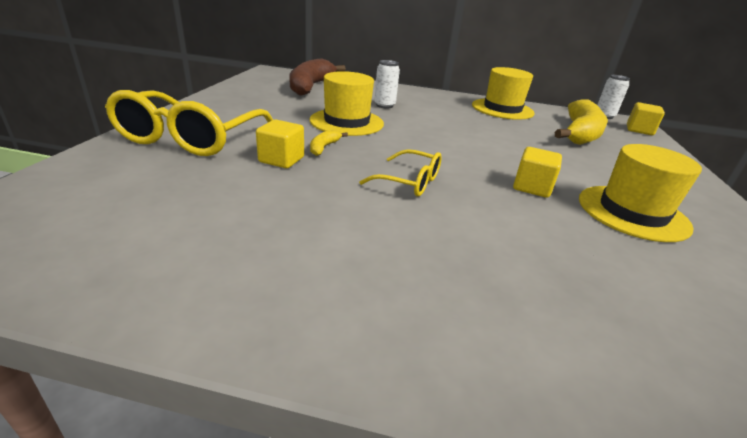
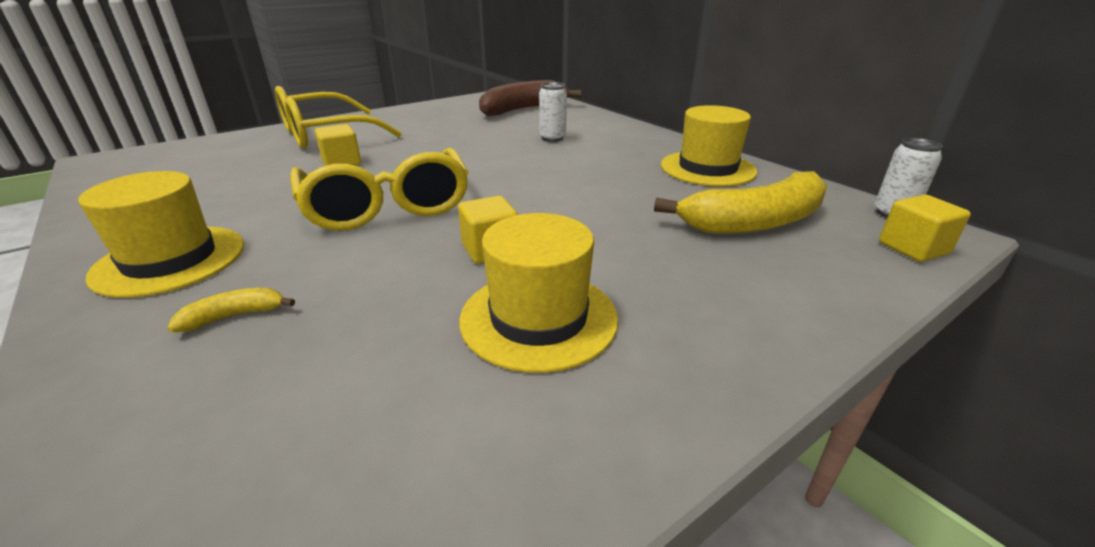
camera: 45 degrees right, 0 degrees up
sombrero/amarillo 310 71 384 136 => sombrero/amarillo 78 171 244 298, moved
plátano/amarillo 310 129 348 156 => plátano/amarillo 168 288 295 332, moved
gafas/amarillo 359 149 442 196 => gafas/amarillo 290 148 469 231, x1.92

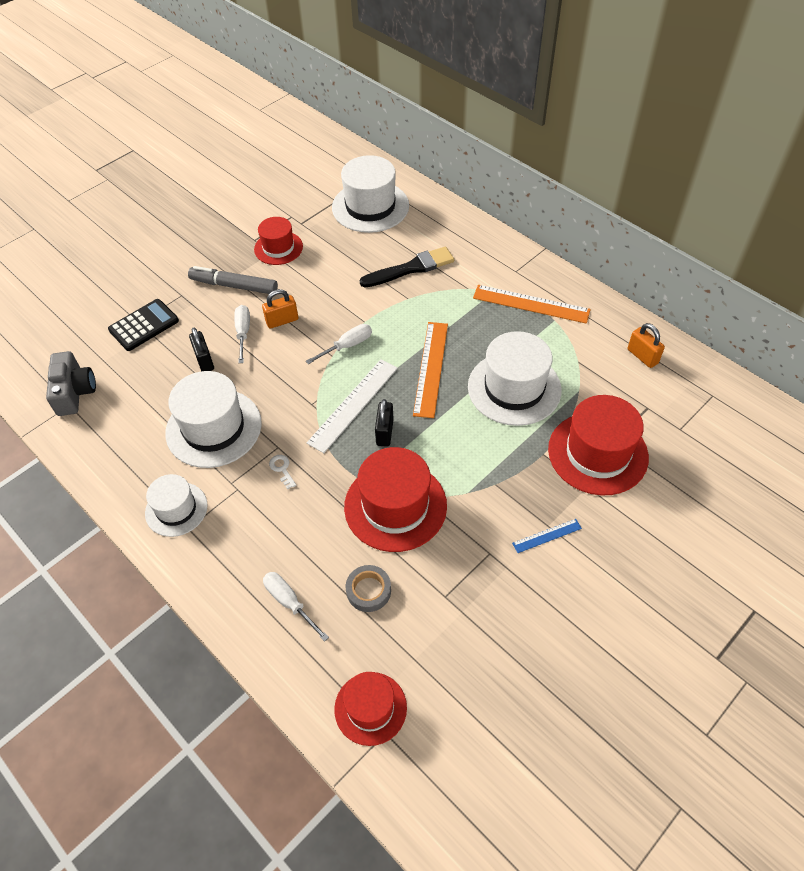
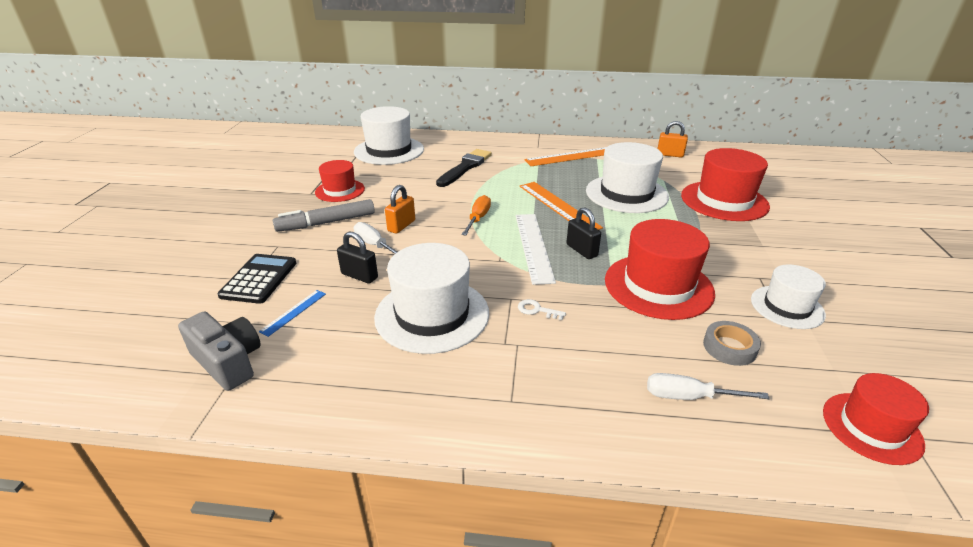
camera: 40 degrees left, 20 degrees down
regla/azul 512 519 582 553 => regla/azul 259 290 326 337, moved
destornillador/blanco 306 324 372 364 => destornillador/naranja 462 195 491 236
sombrero/blanco 145 474 208 537 => sombrero/blanco 751 264 826 329, moved

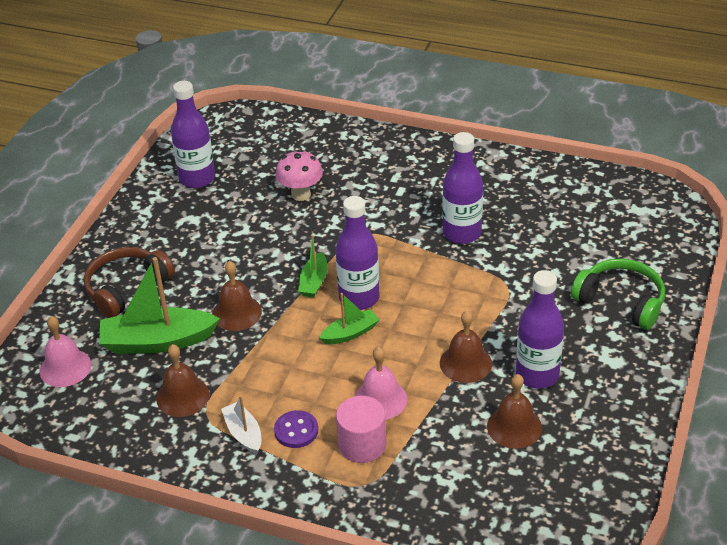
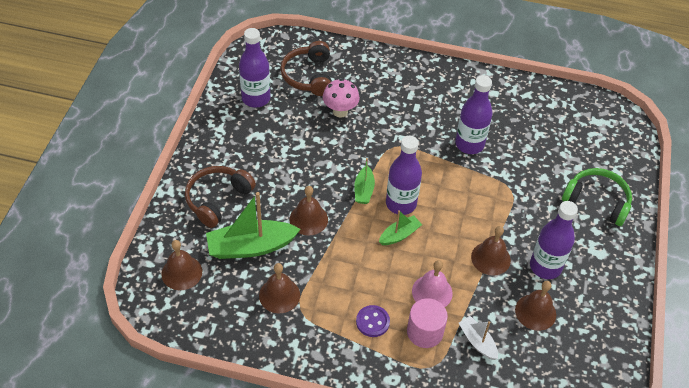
camera: 10 degrees left, 10 degrees up
campana/rosa 40 316 92 387 => campana/marrón 161 240 202 290
nothing => auriculares/marrón 280 41 332 96
barco/blanco 221 395 261 454 => barco/blanco 459 316 498 360, moved

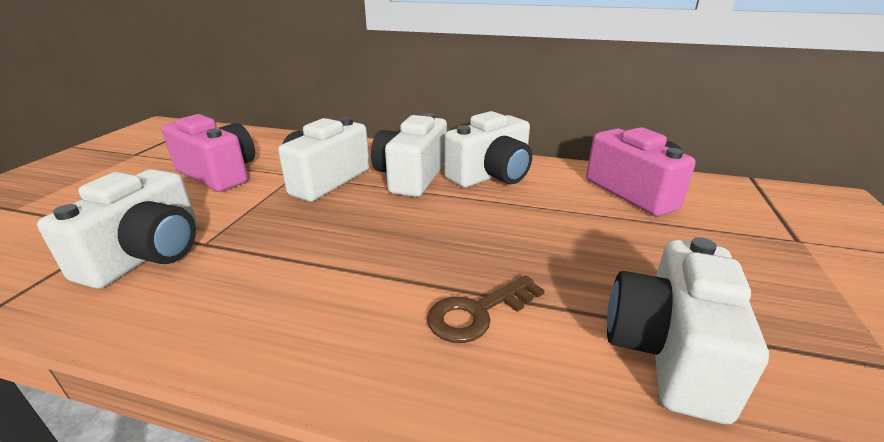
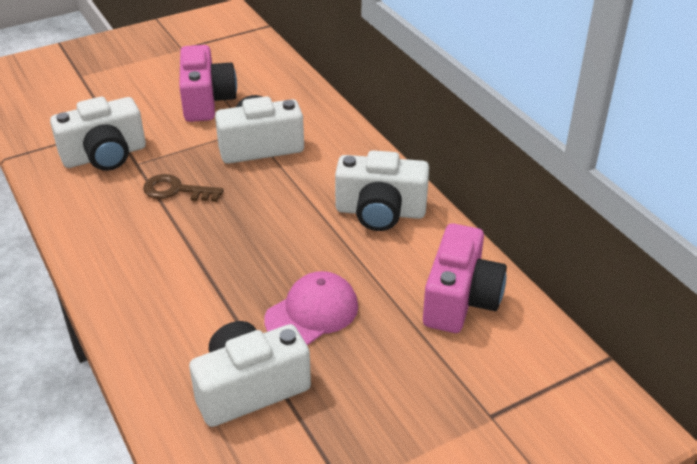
camera: 45 degrees right, 10 degrees up
llave/marrón 427 275 545 343 => llave/marrón 143 174 224 202, moved
nothing => gorra/rosa 264 271 358 345
cámara/blanco 371 113 447 197 => nothing

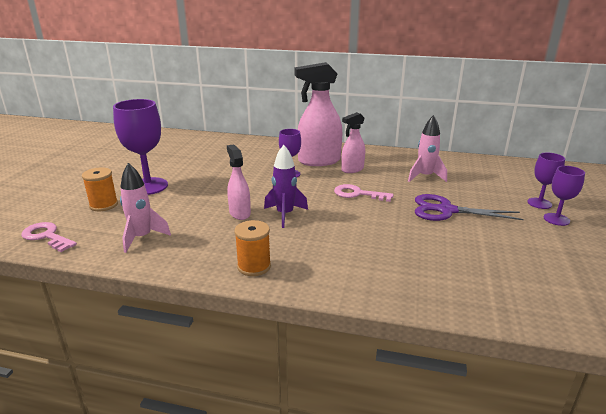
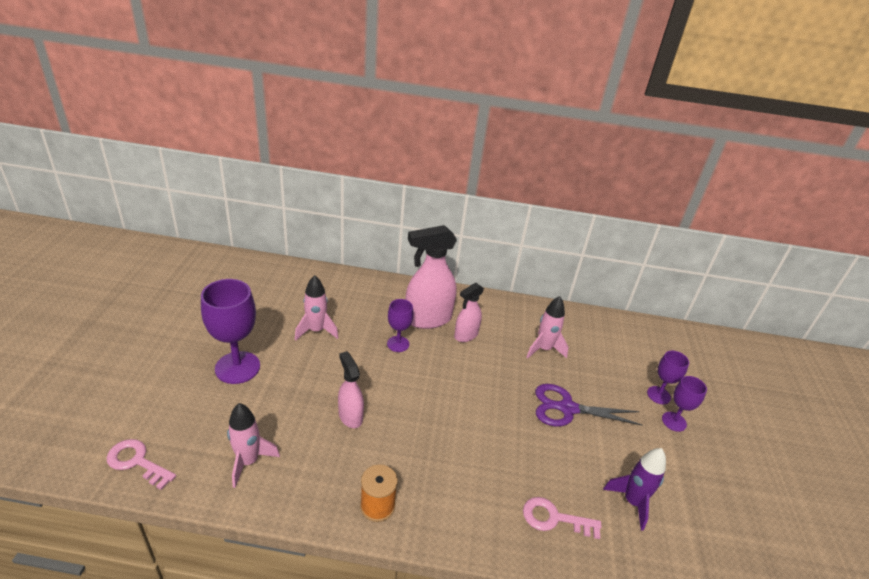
camera: 10 degrees left, 10 degrees up
nothing => cohete/rosa 295 275 339 341
llave/rosa 334 184 393 202 => llave/rosa 523 497 602 539, moved
cohete/morado 264 145 308 228 => cohete/morado 603 448 666 530, moved
carrete/naranja 82 167 118 211 => nothing

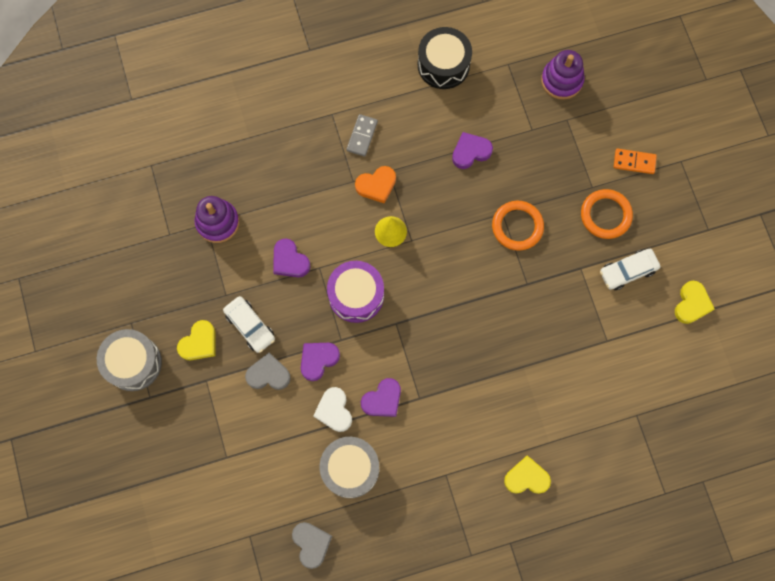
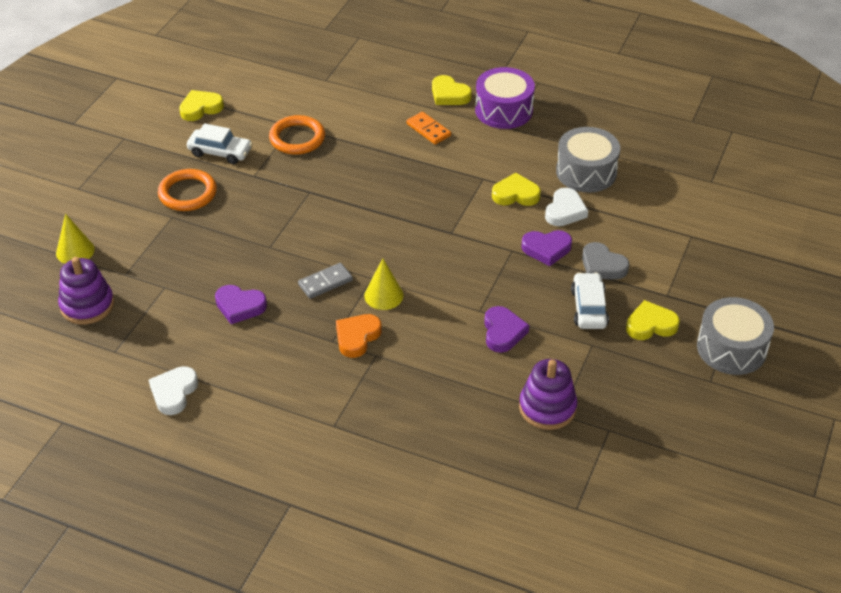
camera: 140 degrees left, 30 degrees down
nothing => cono/amarillo 56 213 95 264
tambor/negro 418 27 472 89 => corazón/blanco 149 366 198 415
anillo/naranja 492 201 544 251 => anillo/naranja 269 115 325 155, moved
ficha de dominó/gris 346 114 378 157 => ficha de dominó/gris 298 263 353 299, moved
corazón/naranja 355 166 396 204 => corazón/naranja 336 314 382 358, 75 degrees counterclockwise
ficha de dominó/naranja 614 149 657 174 => ficha de dominó/naranja 406 112 451 144, moved
tambor/morado 327 261 384 323 => tambor/morado 475 67 535 129, moved
corazón/morado 361 378 401 417 => corazón/amarillo 492 173 541 206
corazón/gris 292 522 332 569 => nothing

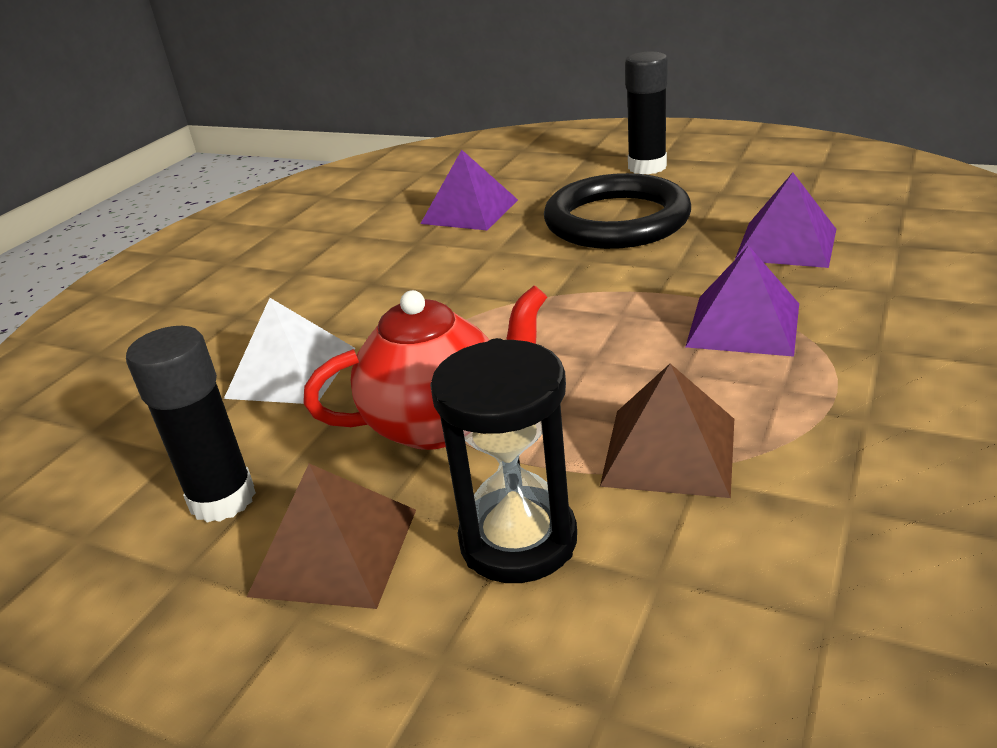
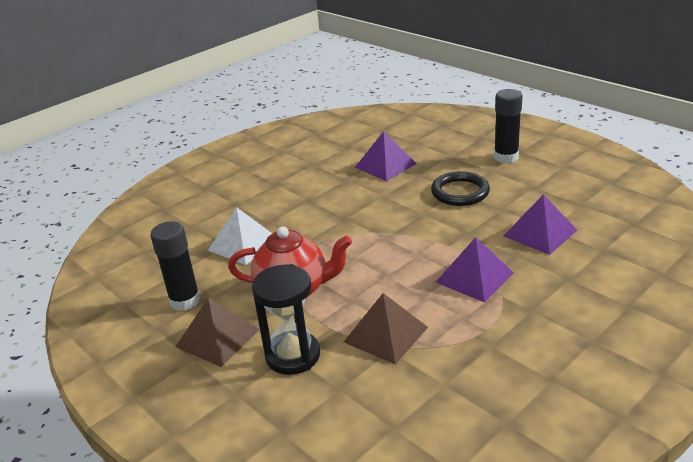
camera: 20 degrees right, 0 degrees up
anillo/negro 544 173 691 249 => anillo/negro 431 171 490 206, x0.66

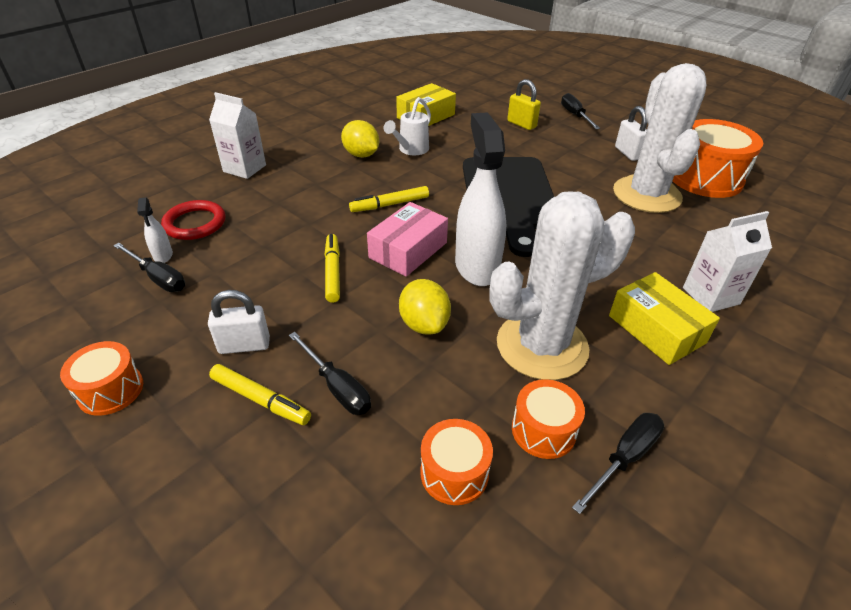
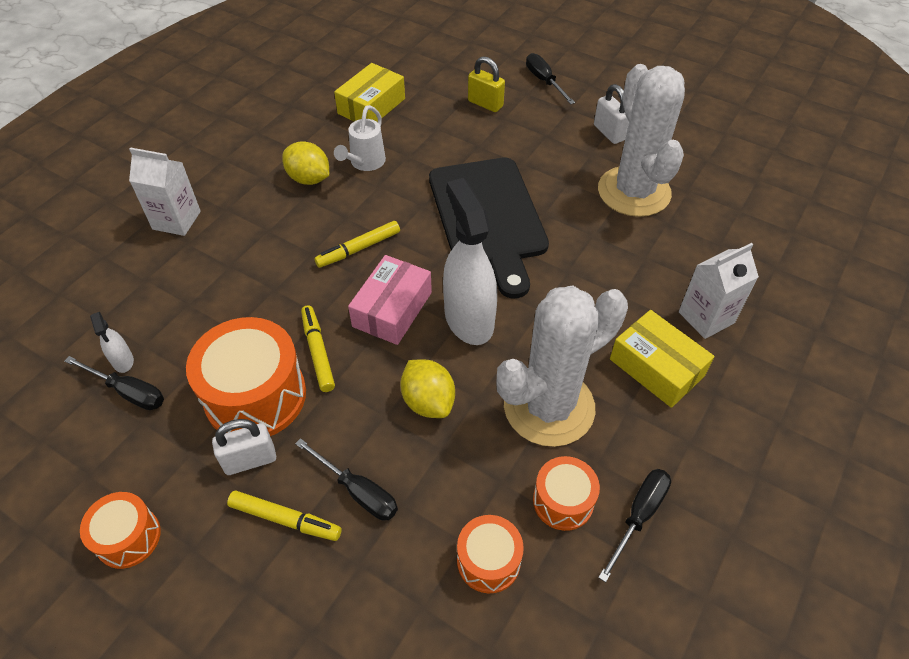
camera: 10 degrees left, 10 degrees up
tambor/naranja 673 119 763 198 => tambor/naranja 186 317 306 436, moved
anillo/rojo 161 200 225 240 => nothing

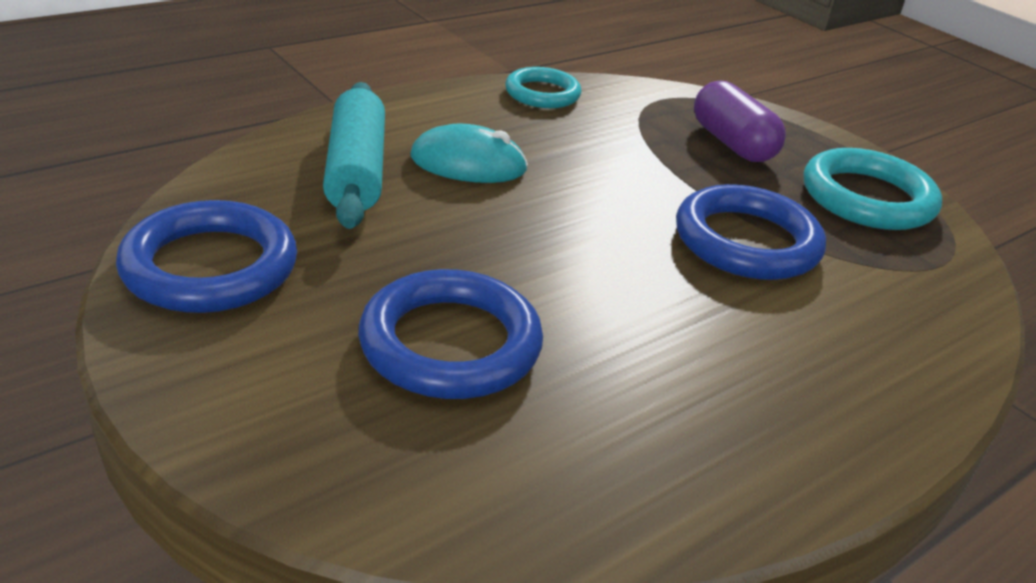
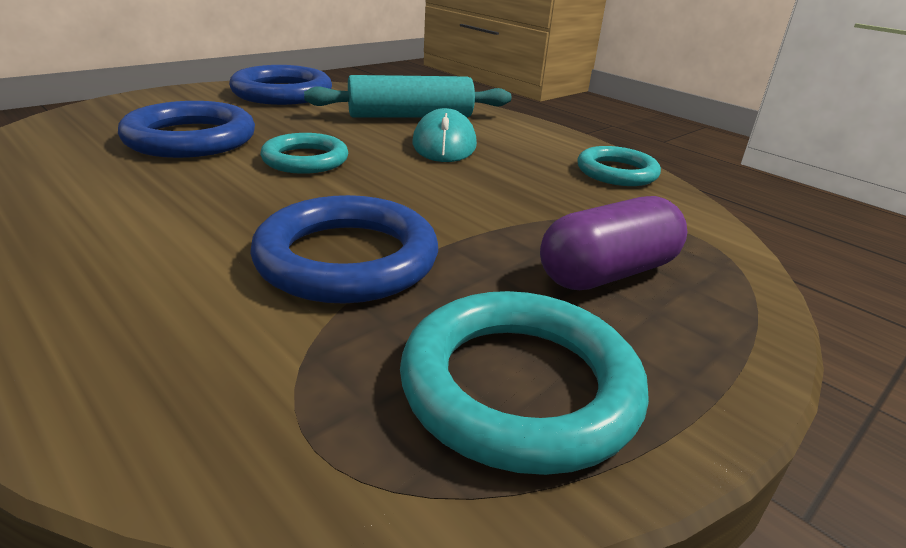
camera: 85 degrees right, 5 degrees down
nothing => anillo/turquesa 260 133 348 174

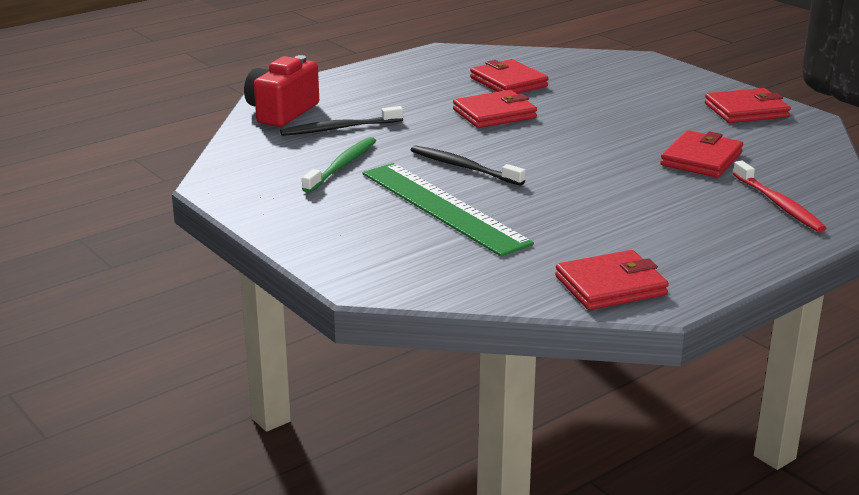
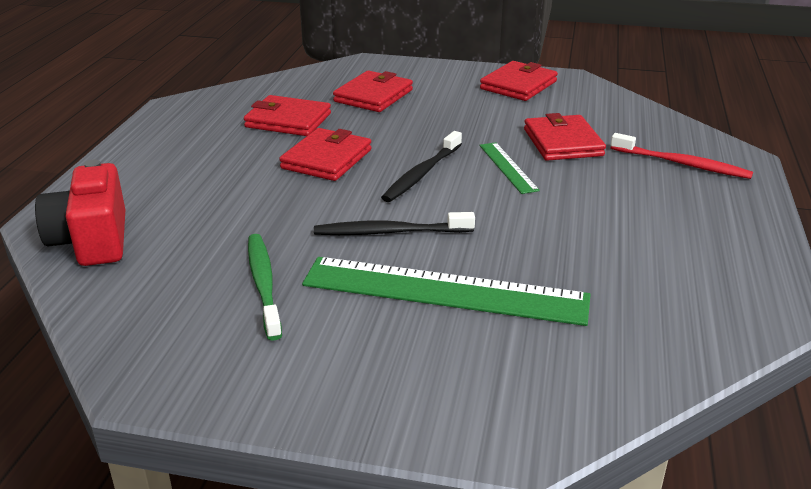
camera: 40 degrees left, 5 degrees up
cartera/rojo 555 250 669 310 => cartera/rojo 333 71 413 112, moved
cepillo de dientes/negro 280 106 403 136 => cepillo de dientes/negro 381 131 462 202, moved
nothing => regla/verde 480 142 540 194

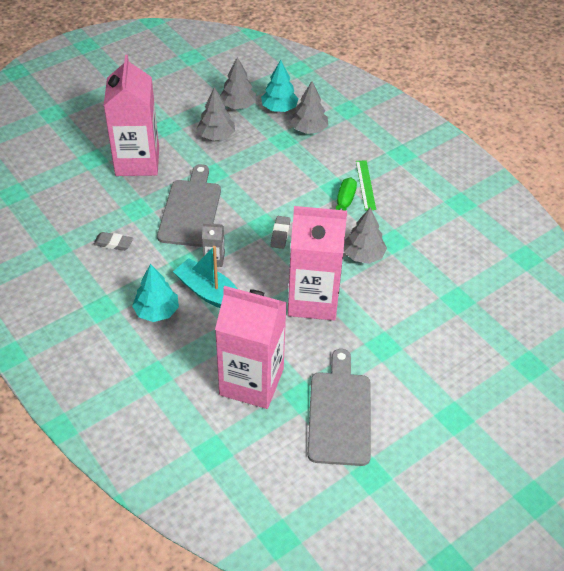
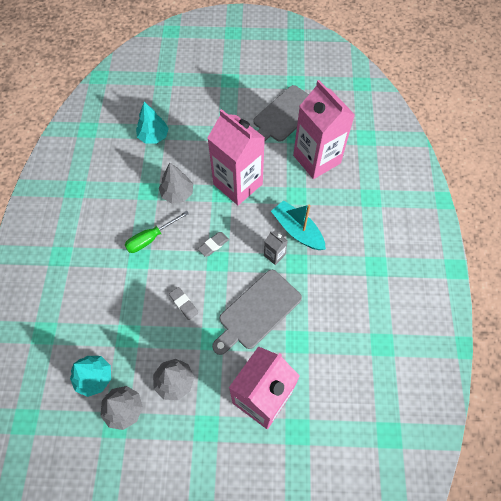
camera: 140 degrees left, 15 degrees up
árbol/turquesa 132 264 179 322 => árbol/turquesa 136 102 169 144, moved
goma de borrar/gris 93 232 133 251 => goma de borrar/gris 169 287 198 320, moved
barco/turquesa 173 246 237 308 => barco/turquesa 271 200 326 250, 150 degrees clockwise
árbol/gris 290 81 328 134 => nothing
regla/verde 356 160 376 210 => nothing

